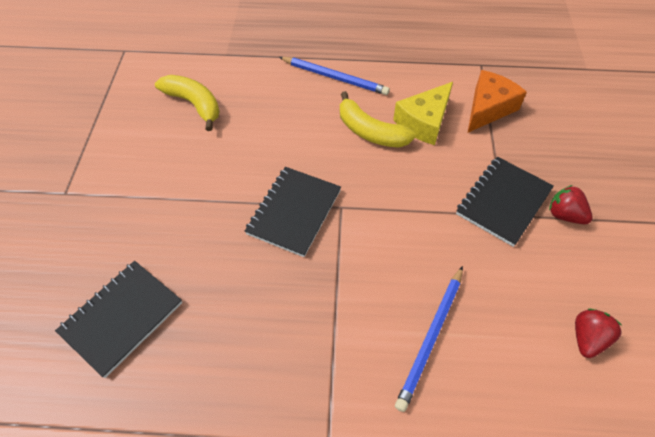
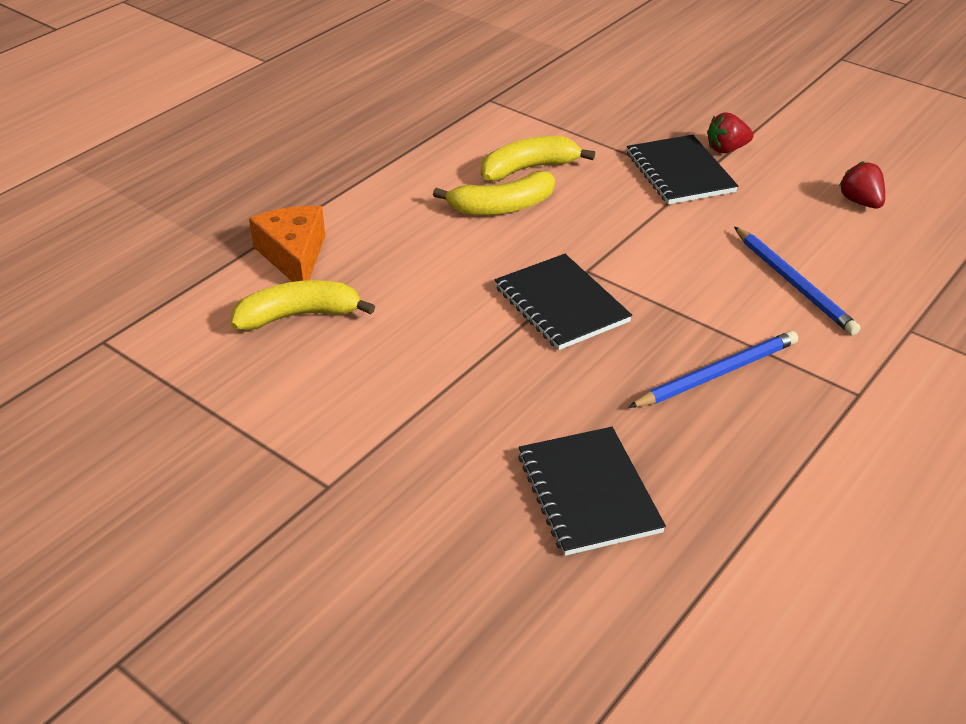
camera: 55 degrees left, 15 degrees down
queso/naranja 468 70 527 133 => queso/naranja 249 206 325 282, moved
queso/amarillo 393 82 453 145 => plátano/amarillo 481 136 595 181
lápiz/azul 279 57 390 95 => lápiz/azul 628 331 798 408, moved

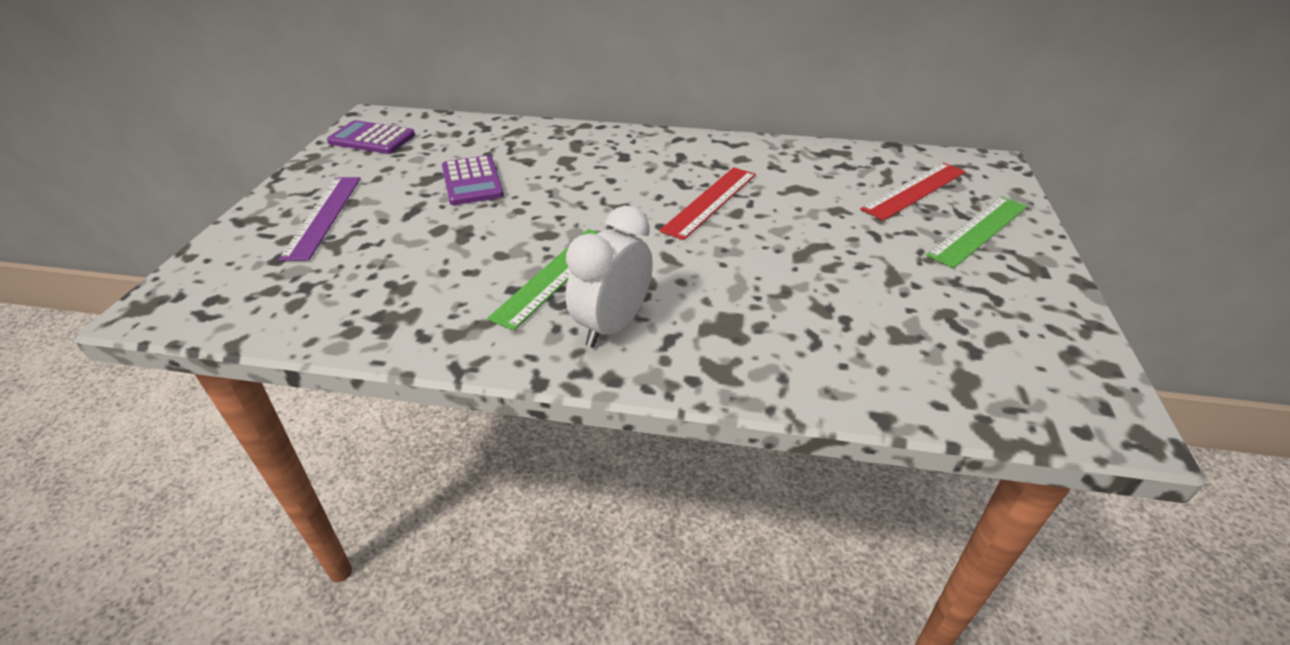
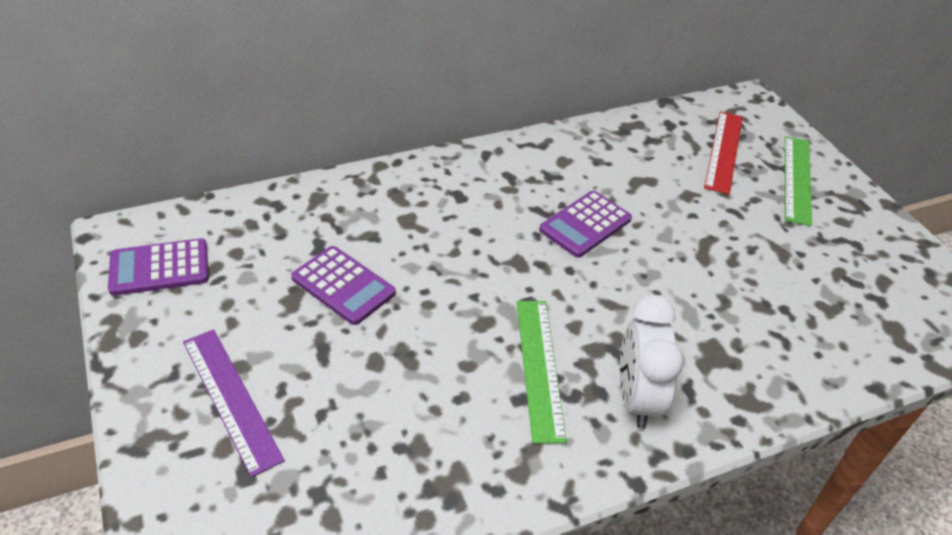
camera: 35 degrees left, 5 degrees up
regla/rojo 659 167 756 240 => calculadora/morado 539 191 632 258

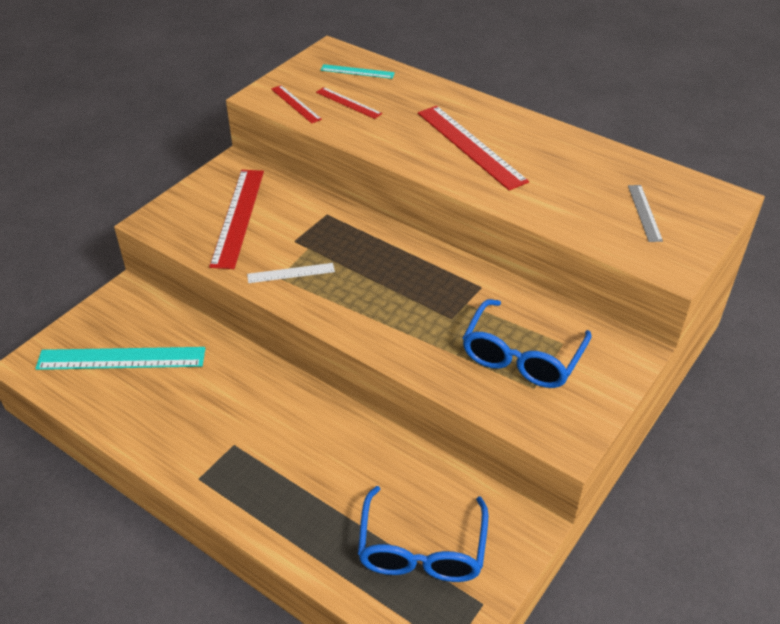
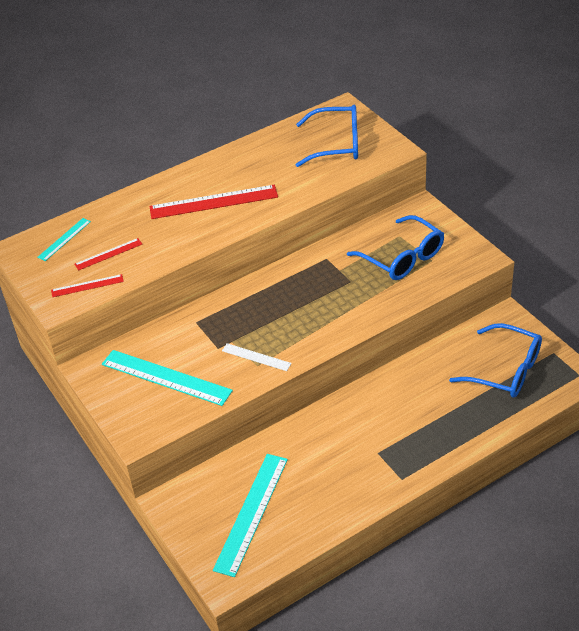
camera: 65 degrees left, 0 degrees up
regla/rojo 209 170 264 269 => regla/turquesa 102 350 233 406
regla/blanco 247 263 335 283 => regla/blanco 222 343 292 371, 75 degrees counterclockwise
regla/gris 628 185 663 242 => gafas/azul 296 105 358 167

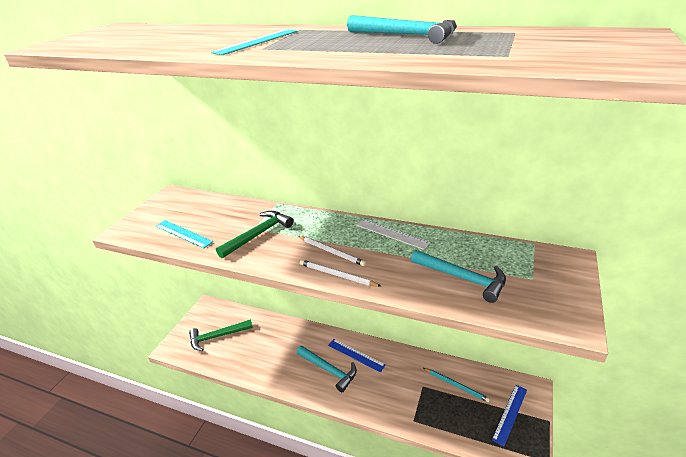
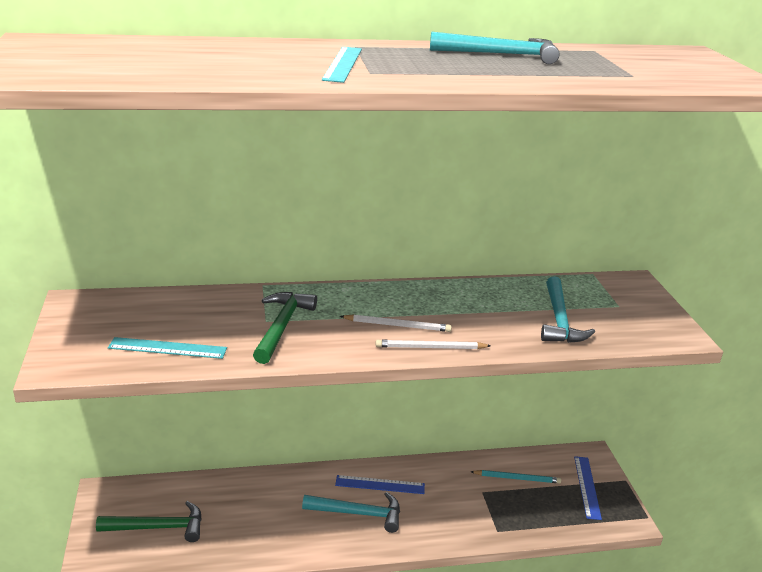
camera: 35 degrees left, 5 degrees down
martillo/verde 189 319 253 351 => martillo/verde 96 501 202 542, 135 degrees counterclockwise
martillo/turquesa 411 250 506 303 => martillo/turquesa 541 276 595 343, 90 degrees clockwise
regla/blanco 356 219 430 250 => nothing

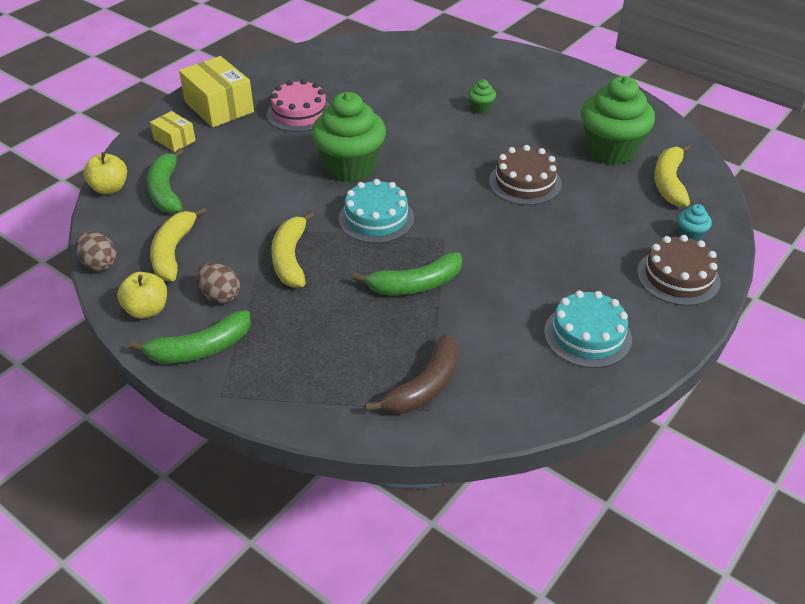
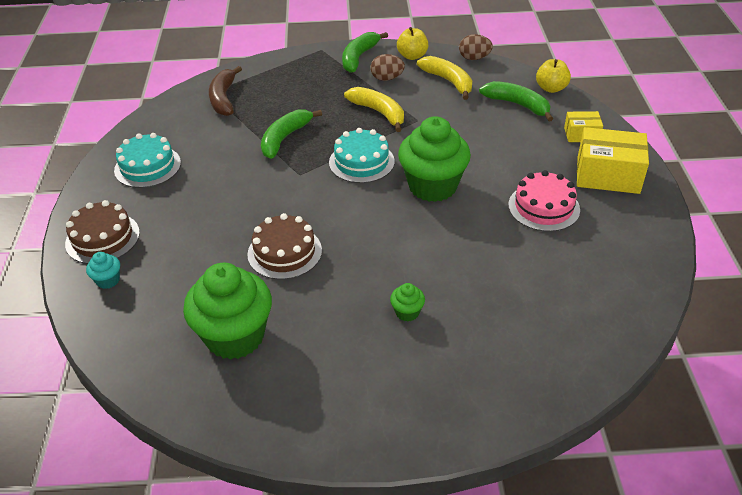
camera: 140 degrees right, 0 degrees up
plátano/amarillo 654 144 691 207 => nothing

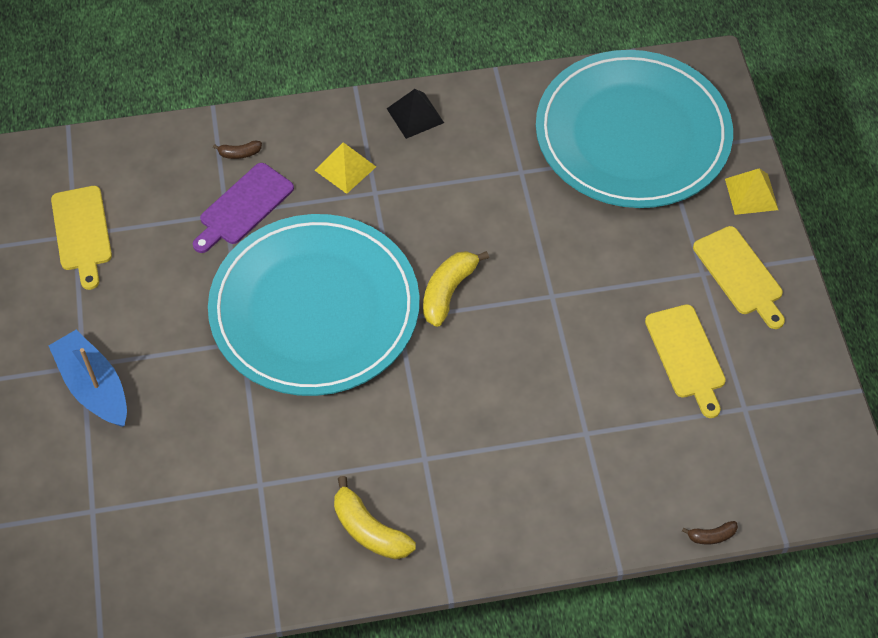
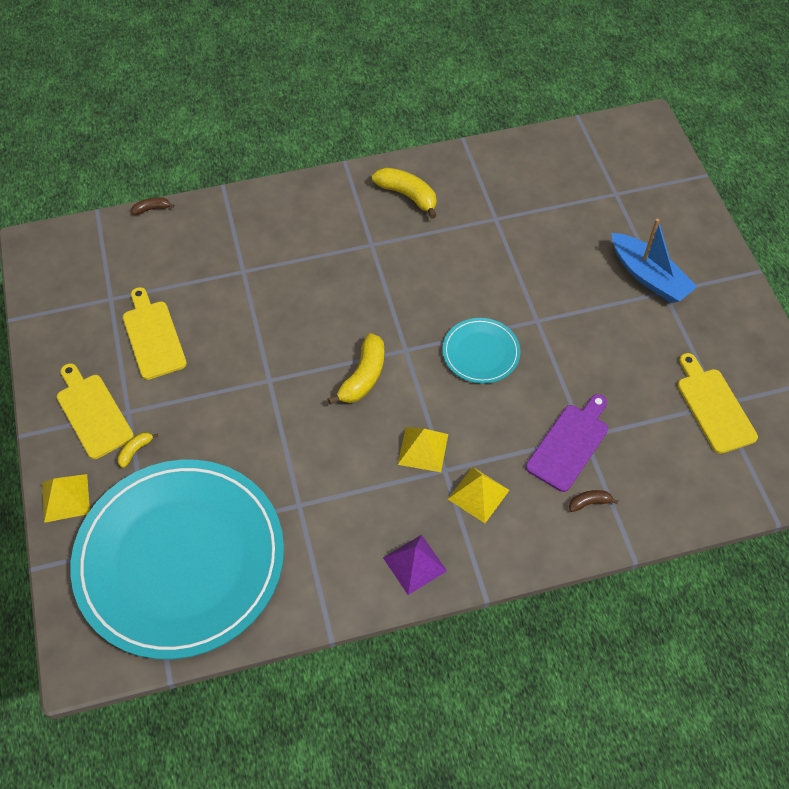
camera: 175 degrees right, 0 degrees up
nothing => plátano/amarillo 117 432 158 468
pirámide/negro 387 89 444 139 => pirámide/morado 383 535 447 595
nothing => pirámide/amarillo 398 427 448 472
plato/turquesa 208 214 420 396 => plato/turquesa 442 318 520 384, x0.42

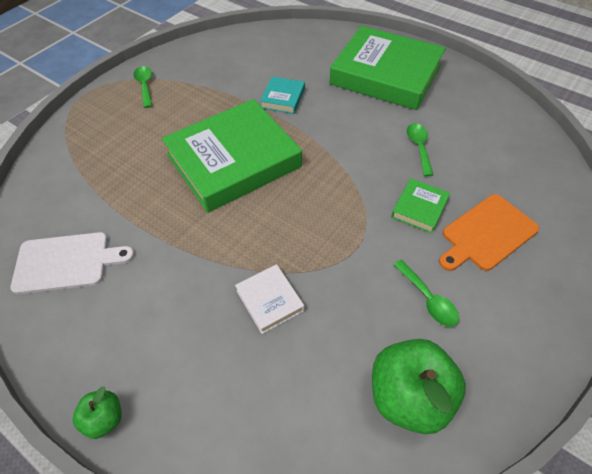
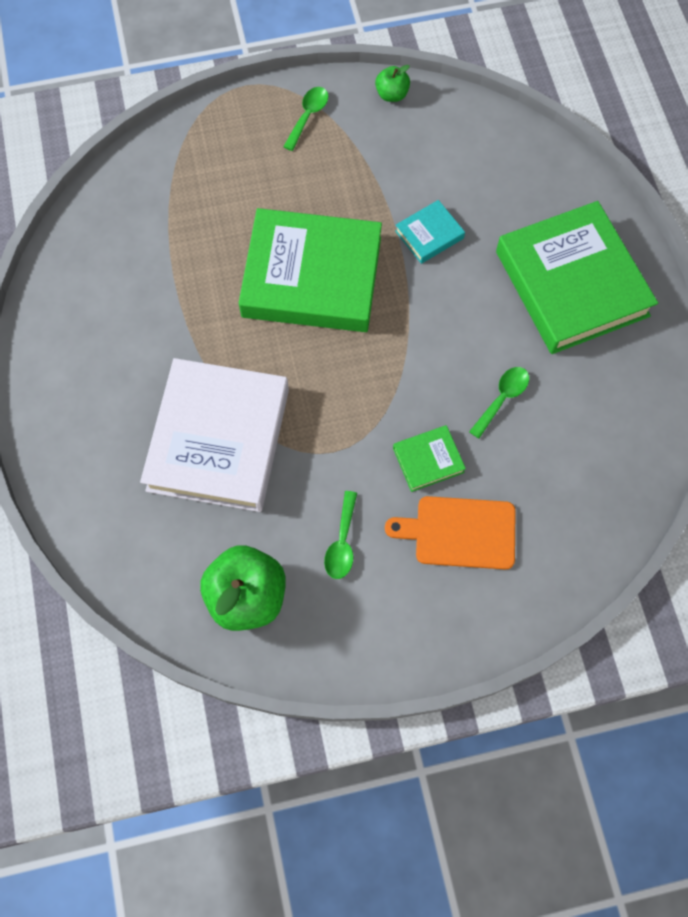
camera: 40 degrees right, 15 degrees up
libro/blanco 235 264 304 334 => libro/blanco 140 358 289 512, x2.35
manzana/verde 73 387 122 439 => manzana/verde 375 65 410 102, moved
tabla de cortar/blanco 10 232 134 294 => nothing

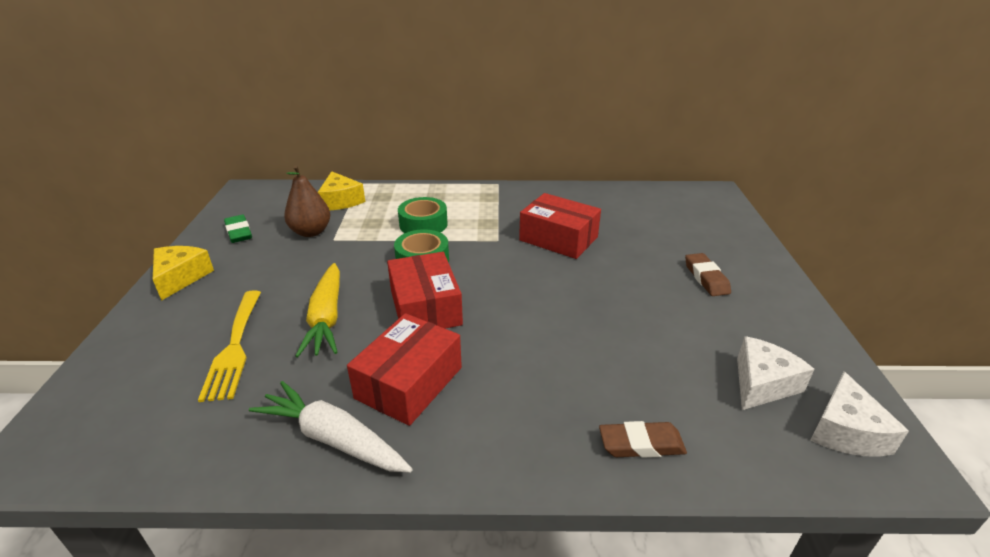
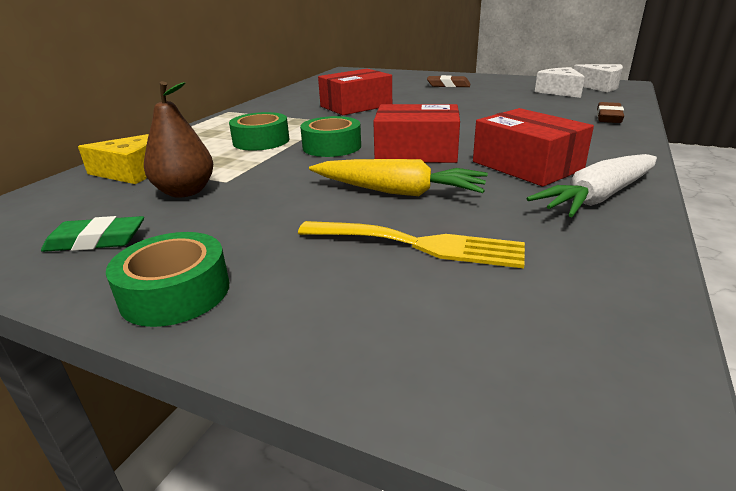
camera: 65 degrees left, 5 degrees down
queso/amarillo 153 246 214 301 => cinta adhesiva/verde 106 232 229 327

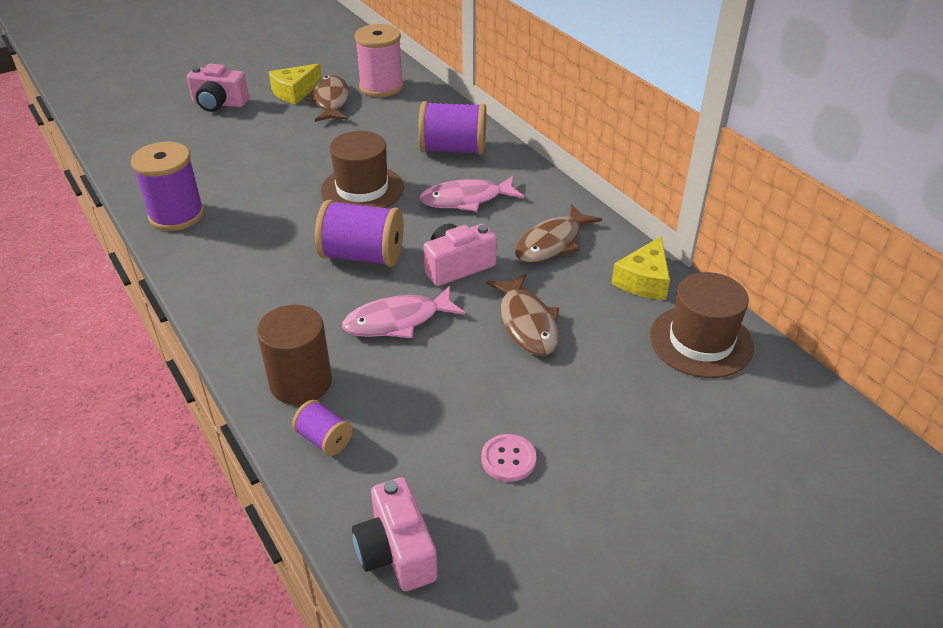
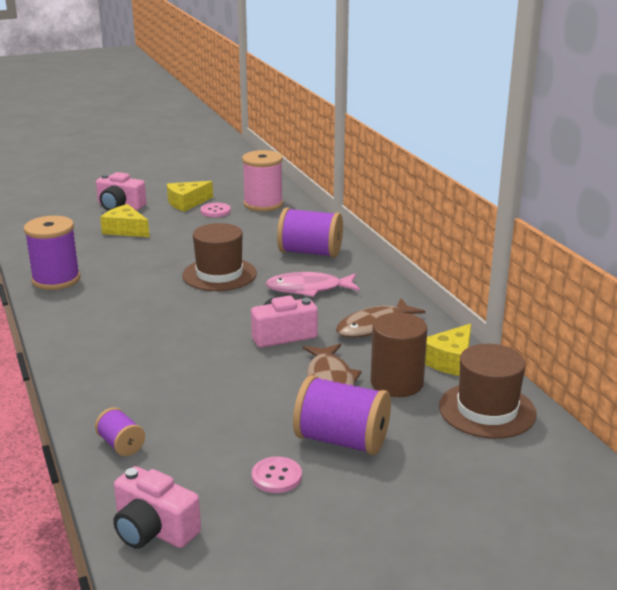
camera: 10 degrees right, 15 degrees down
nothing => queso/amarillo 100 204 150 237
cámara/rosa 352 477 438 591 => cámara/rosa 113 466 201 549, 45 degrees counterclockwise
pez/marrón 305 75 349 122 => botón/rosa 200 203 231 217
carrete/morado 315 200 404 267 => carrete/morado 293 375 391 455, moved
cilindro/marrón 257 305 332 405 => cilindro/marrón 371 312 427 397, moved
pez/rosa 342 286 465 338 => nothing

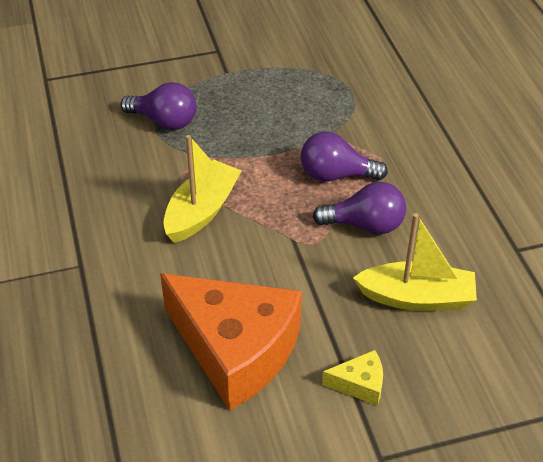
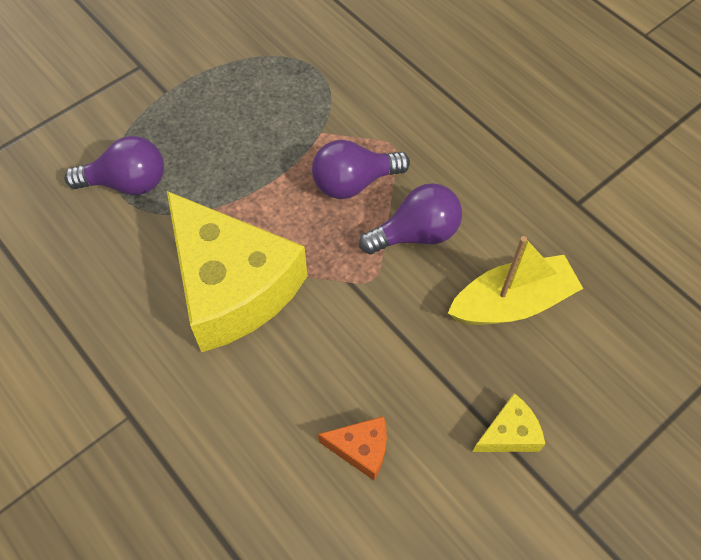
camera: 25 degrees left, 15 degrees up
barco/amarillo 163 135 241 243 => queso/amarillo 167 191 308 352
queso/naranja 160 273 302 411 => queso/naranja 318 416 387 480, x0.40

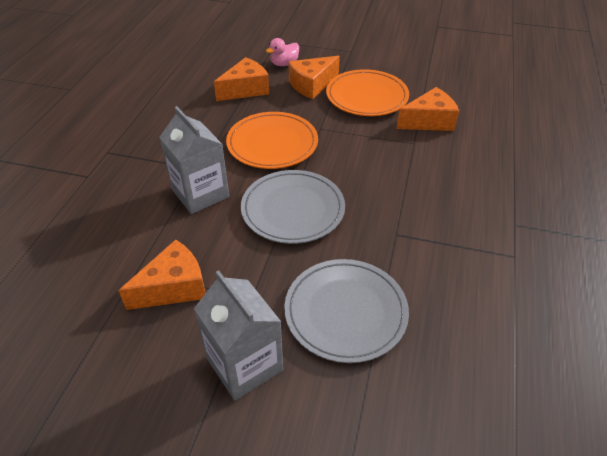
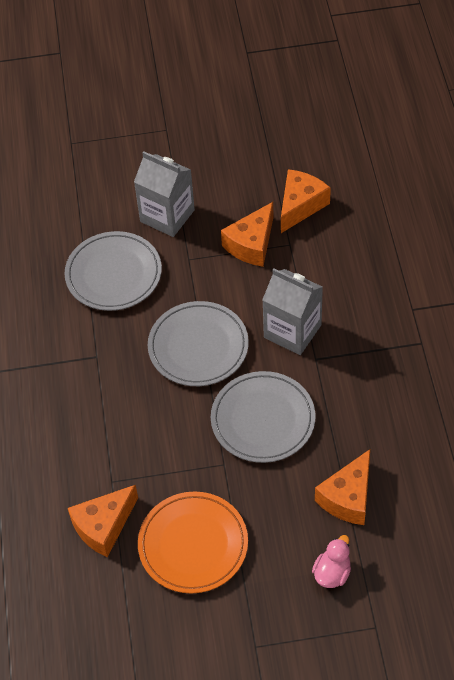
camera: 160 degrees right, 10 degrees up
plato/naranja 226 112 318 169 => plato/gris 211 371 315 463
queso/naranja 288 56 340 99 => queso/naranja 281 169 331 233, moved

